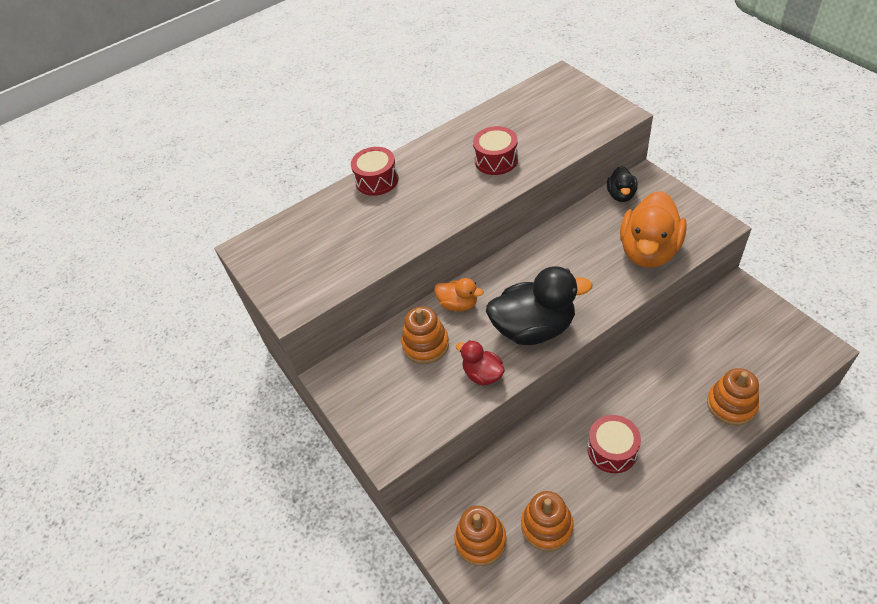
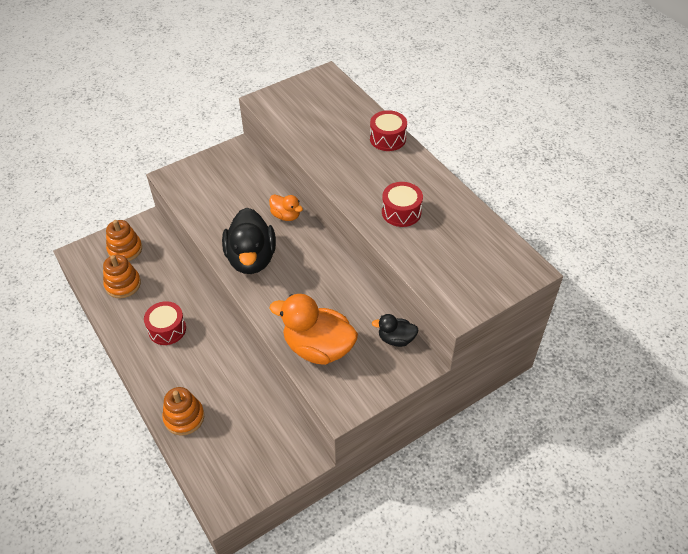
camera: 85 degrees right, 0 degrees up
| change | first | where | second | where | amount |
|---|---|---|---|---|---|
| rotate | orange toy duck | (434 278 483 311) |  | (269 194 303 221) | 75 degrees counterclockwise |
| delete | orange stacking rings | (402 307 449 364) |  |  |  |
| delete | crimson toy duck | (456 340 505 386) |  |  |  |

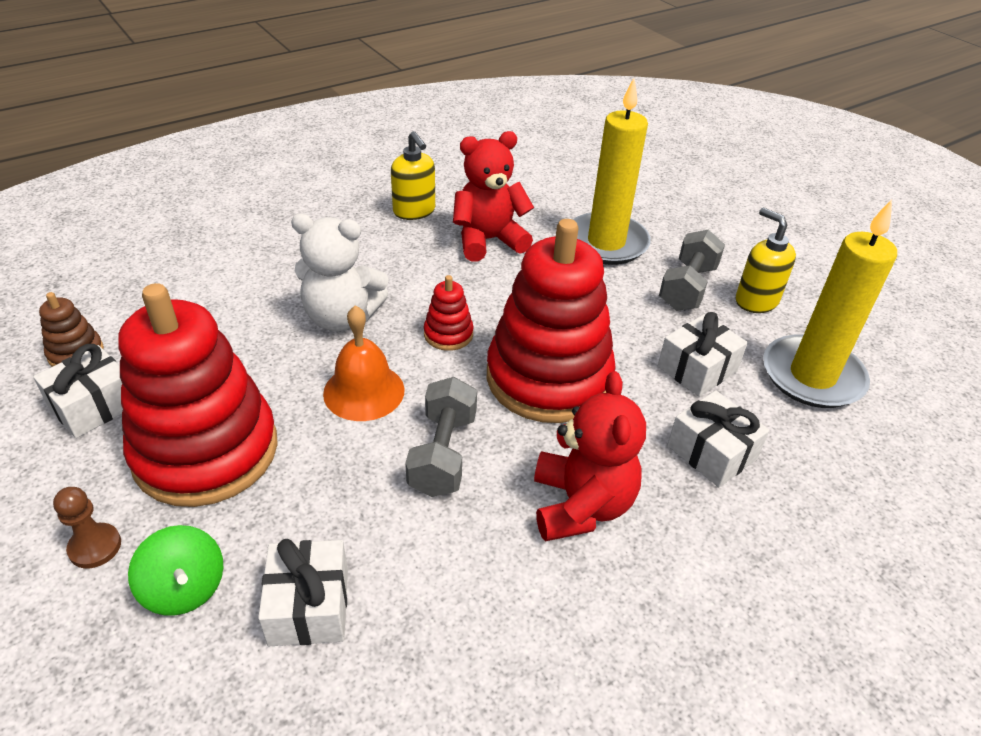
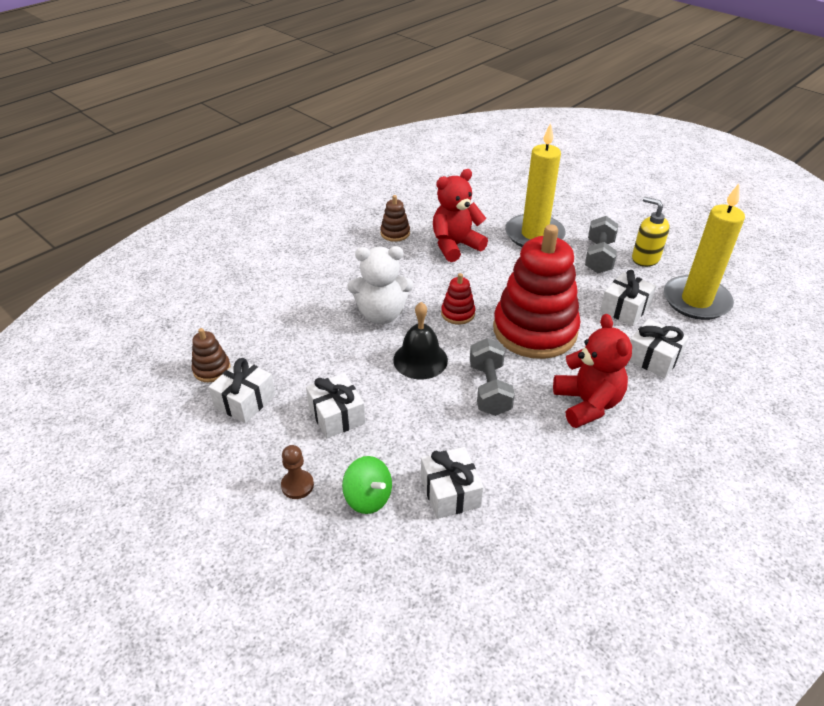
camera: 10 degrees left, 0 degrees up
| change | first | where | second | where | amount |
|---|---|---|---|---|---|
| replace | crimson stacking rings | (118 283 278 507) | white wrapped gift | (306 373 366 438) |  |
| replace | golden pump bottle | (391 131 435 220) | russet stacking rings | (380 195 410 242) |  |
| recolor | orange school bell | (323 306 405 421) | jet-black school bell | (393 302 448 379) |  |

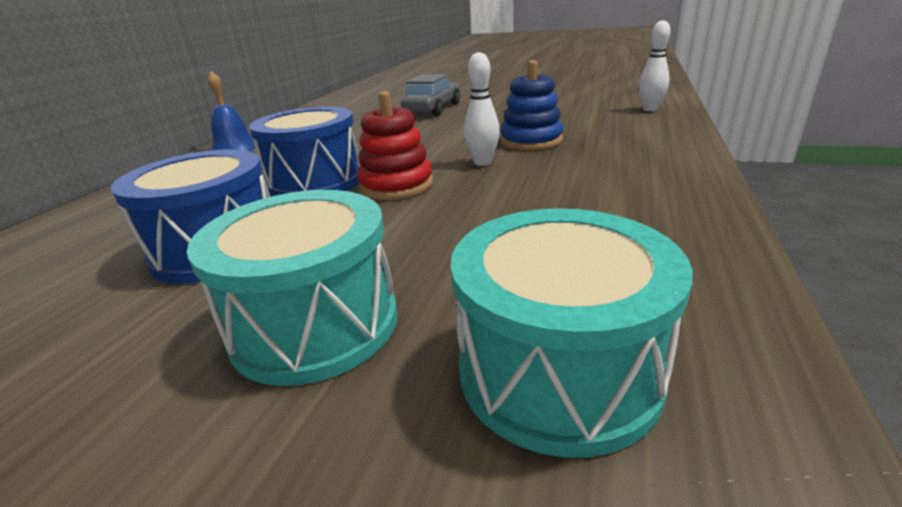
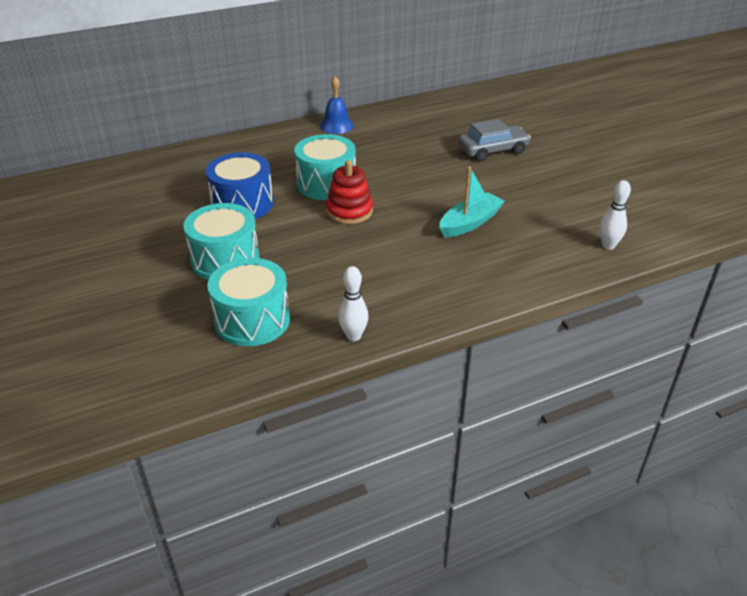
camera: 45 degrees right, 10 degrees up
| change | first | where | second | where | amount |
|---|---|---|---|---|---|
| recolor | blue drum | (249 107 361 196) | teal drum | (294 134 356 200) |  |
| move | white bowling pin | (463 52 500 166) |  | (338 266 368 341) |  |
| replace | blue stacking rings | (500 60 563 150) | teal boat | (439 166 505 238) |  |

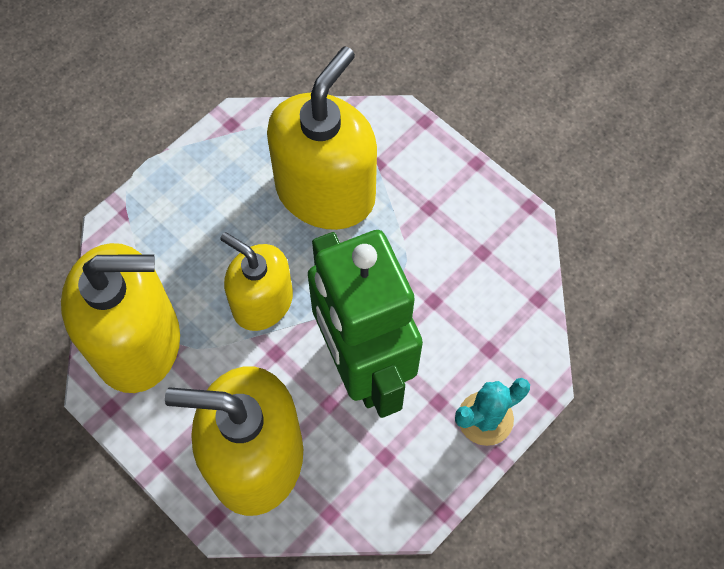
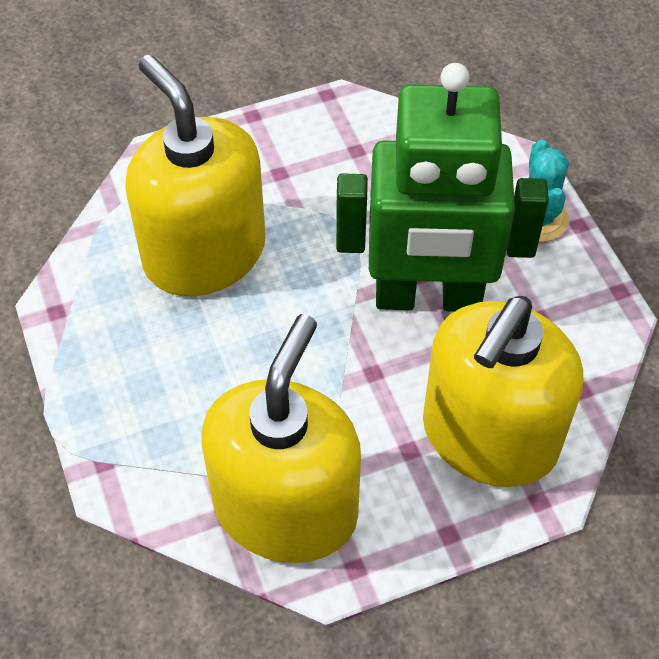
camera: 65 degrees left, 10 degrees down
| change | first | where | second | where | amount |
|---|---|---|---|---|---|
| delete | golden pump bottle | (220 232 293 331) |  |  |  |

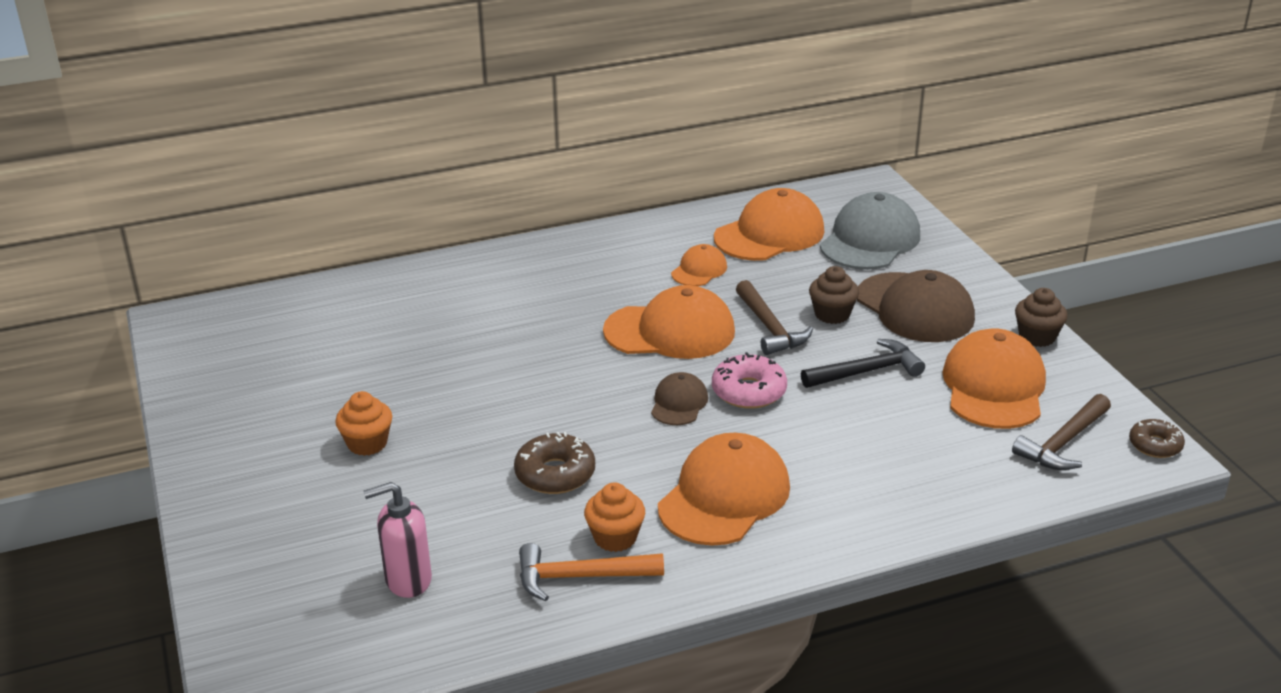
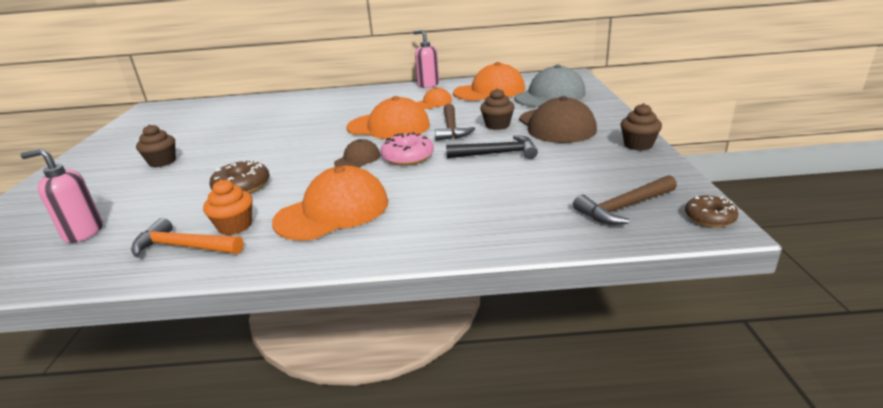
camera: 20 degrees right, 5 degrees down
| change | first | where | second | where | amount |
|---|---|---|---|---|---|
| recolor | orange fairy cake | (335 391 392 456) | russet fairy cake | (136 124 176 167) |  |
| insert |  |  | pink pump bottle | (413 30 439 88) |  |
| delete | orange baseball cap | (942 329 1046 429) |  |  |  |

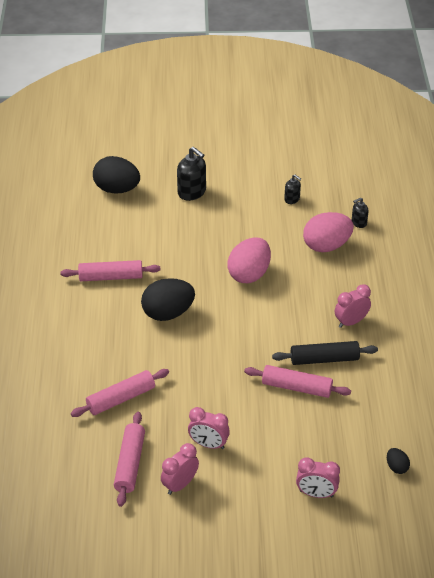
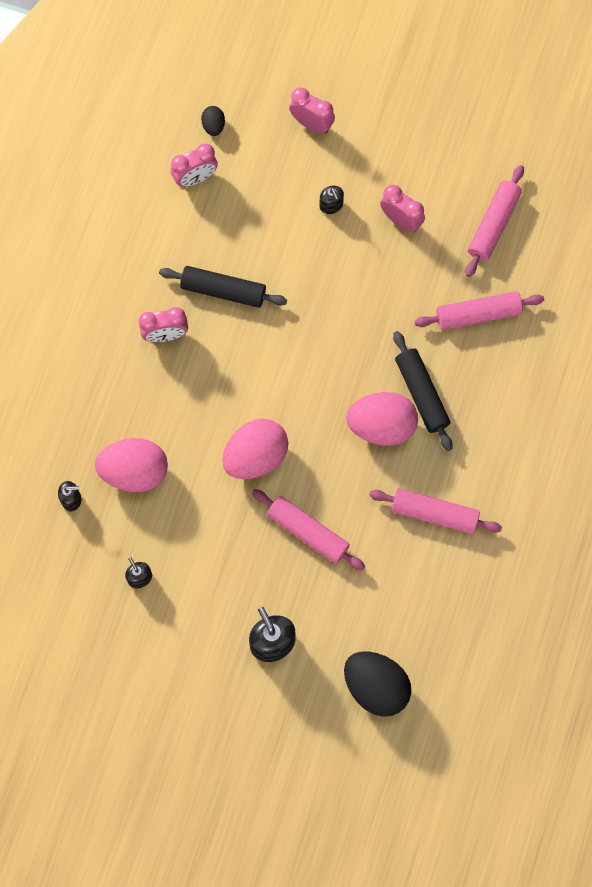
camera: 160 degrees left, 30 degrees up
| change | first | where | second | where | amount |
|---|---|---|---|---|---|
| move | pink clock | (161 443 199 495) |  | (171 144 218 187) |  |
| move | pink rolling pin | (244 365 351 398) |  | (252 489 365 571) |  |
| insert |  |  | jet-black pump bottle | (319 186 344 214) |  |
| recolor | jet-black toy egg | (141 278 195 321) | pink toy egg | (346 392 418 446) |  |
| insert |  |  | jet-black rolling pin | (393 331 453 451) |  |

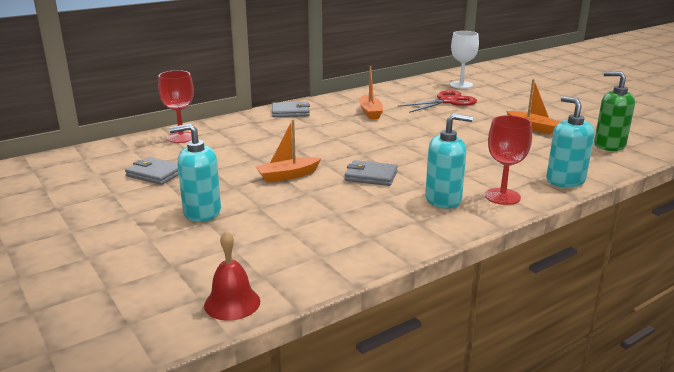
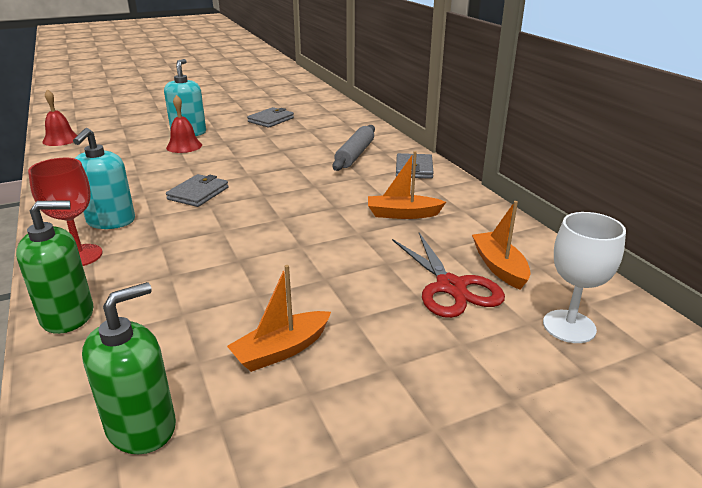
camera: 100 degrees right, 5 degrees up
| change | first | where | second | where | amount |
|---|---|---|---|---|---|
| recolor | teal pump bottle | (546 96 595 187) | emerald pump bottle | (16 201 93 334) |  |
| insert |  |  | crimson school bell | (166 95 202 153) |  |
| insert |  |  | ash-grey rolling pin | (332 125 375 171) |  |
| move | orange boat | (255 119 321 183) |  | (472 201 531 290) |  |
| delete | crimson wine glass | (158 70 194 143) |  |  |  |

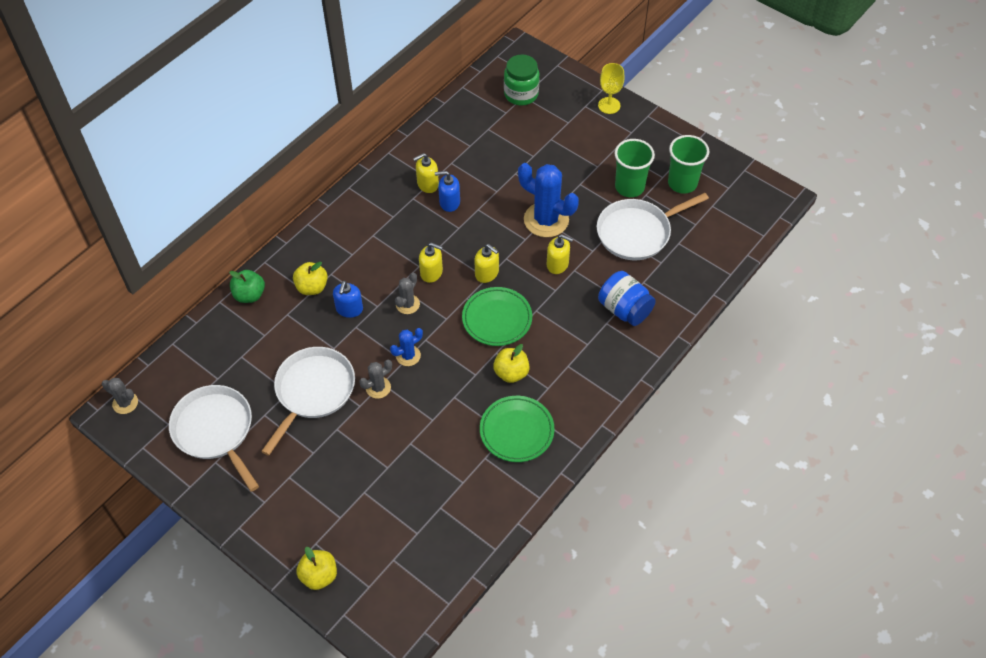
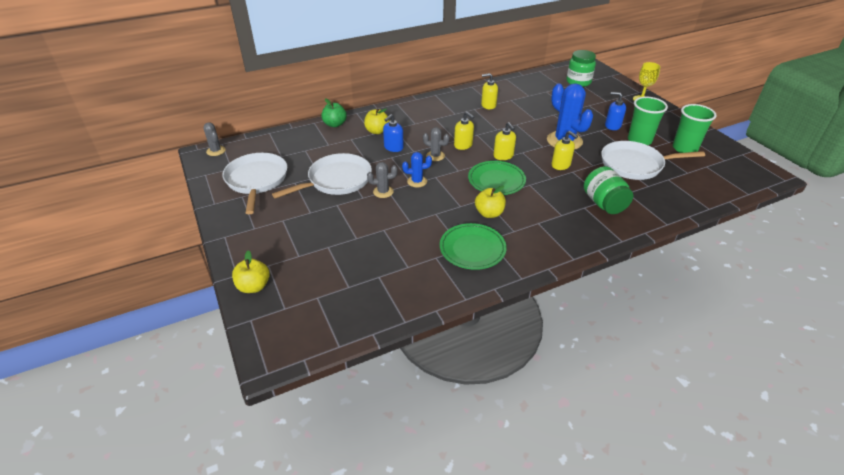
camera: 25 degrees right, 15 degrees down
| change | first | where | second | where | amount |
|---|---|---|---|---|---|
| rotate | ash-grey cactus | (395 272 420 314) |  | (423 127 449 161) | 60 degrees clockwise |
| recolor | blue jar | (598 271 656 326) | emerald jar | (584 166 633 214) |  |
| move | blue pump bottle | (435 171 460 212) |  | (605 92 626 130) |  |

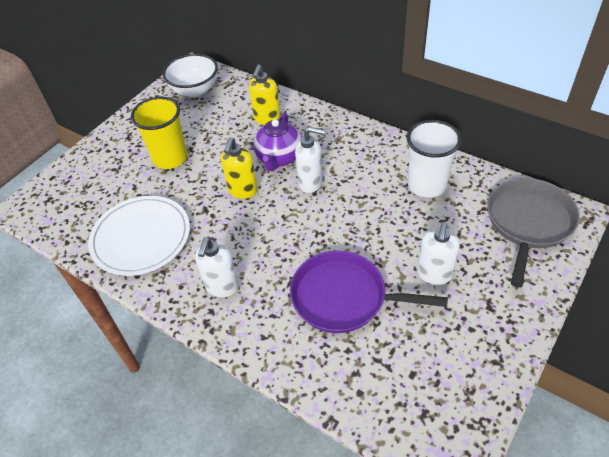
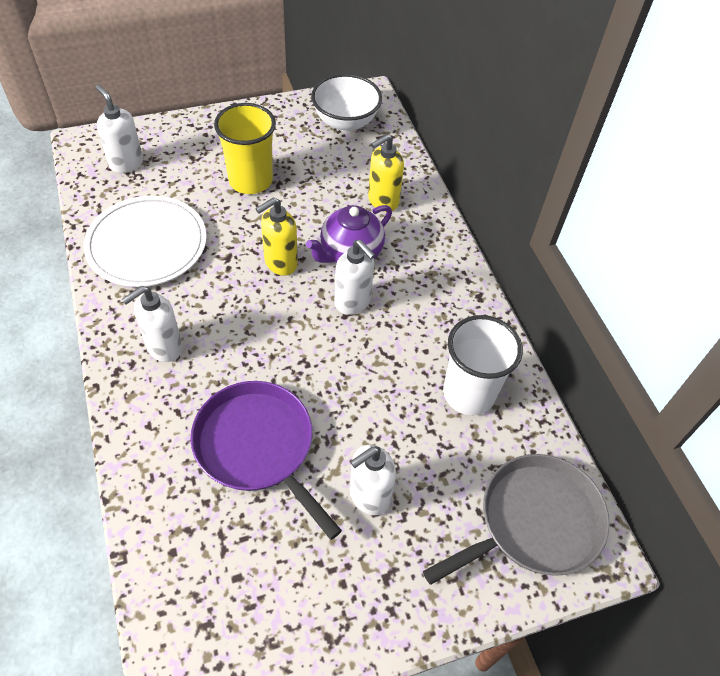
camera: 30 degrees right, 5 degrees up
| change | first | where | second | where | amount |
|---|---|---|---|---|---|
| insert |  |  | white pump bottle | (95 85 143 173) |  |

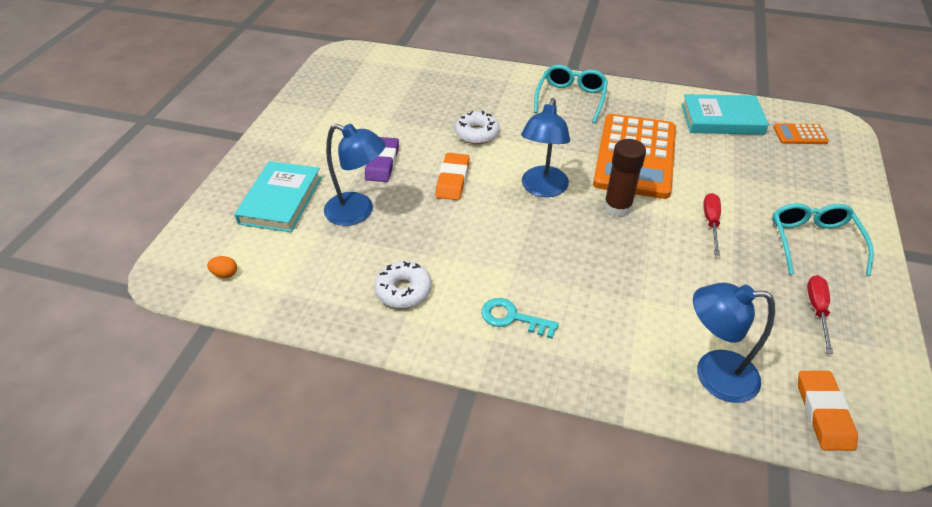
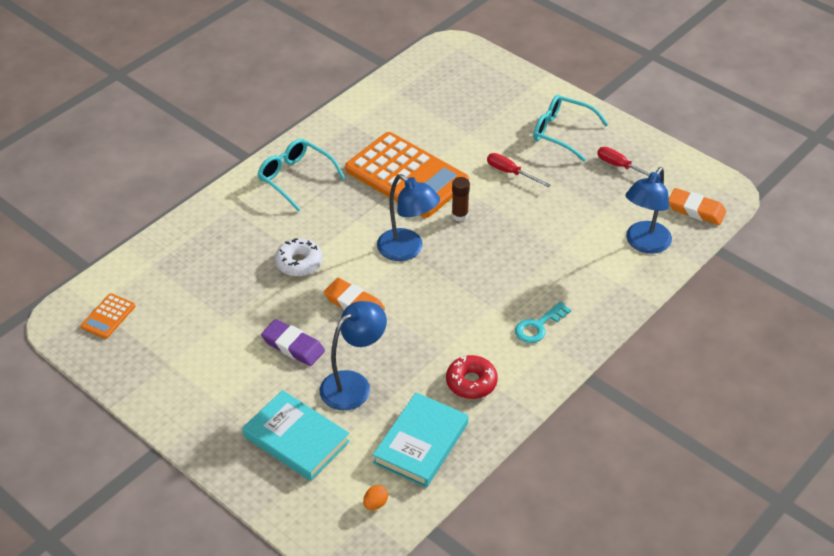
camera: 65 degrees left, 0 degrees up
| change | first | where | second | where | amount |
|---|---|---|---|---|---|
| move | orange pocket calculator | (773 123 829 144) |  | (81 293 135 339) |  |
| move | teal book | (681 94 769 135) |  | (373 392 468 488) |  |
| recolor | white donut | (375 261 432 308) | crimson donut | (446 355 498 399) |  |
| resize | russet stick of glue | (604 139 646 217) |  | (452 177 470 221) | x0.66 |

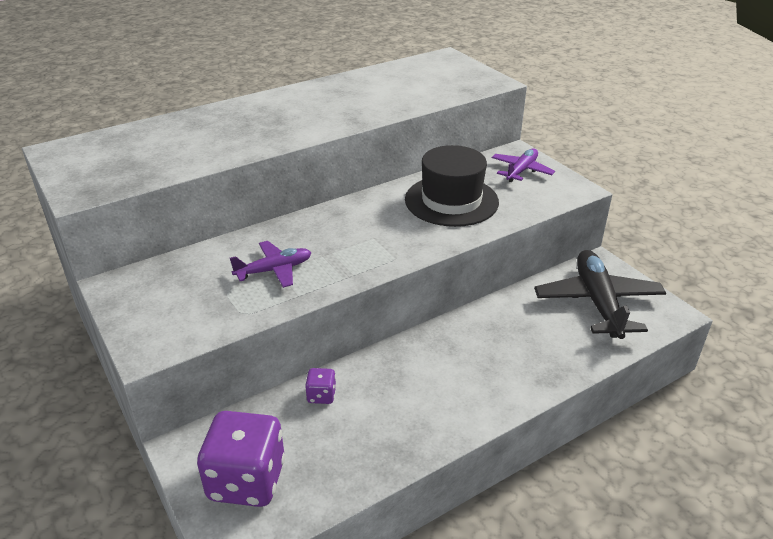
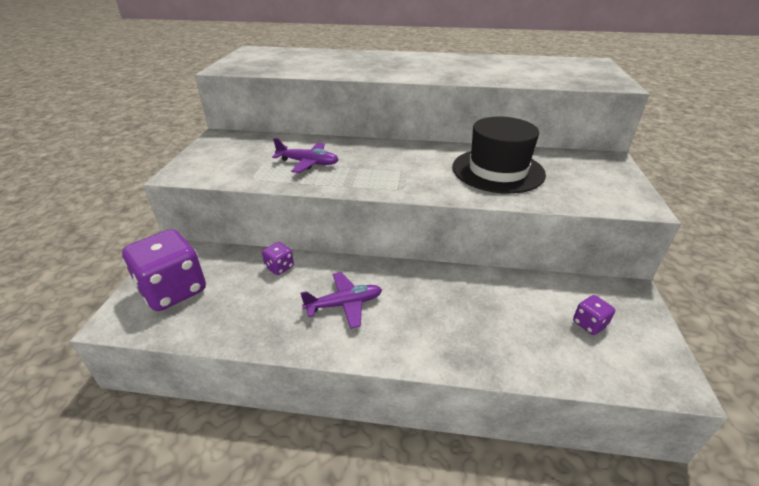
camera: 40 degrees right, 0 degrees up
| change | first | where | second | where | amount |
|---|---|---|---|---|---|
| move | royal purple plane | (492 148 555 182) |  | (301 272 382 329) |  |
| replace | jet-black plane | (534 250 666 339) | royal purple game die | (573 295 615 335) |  |

